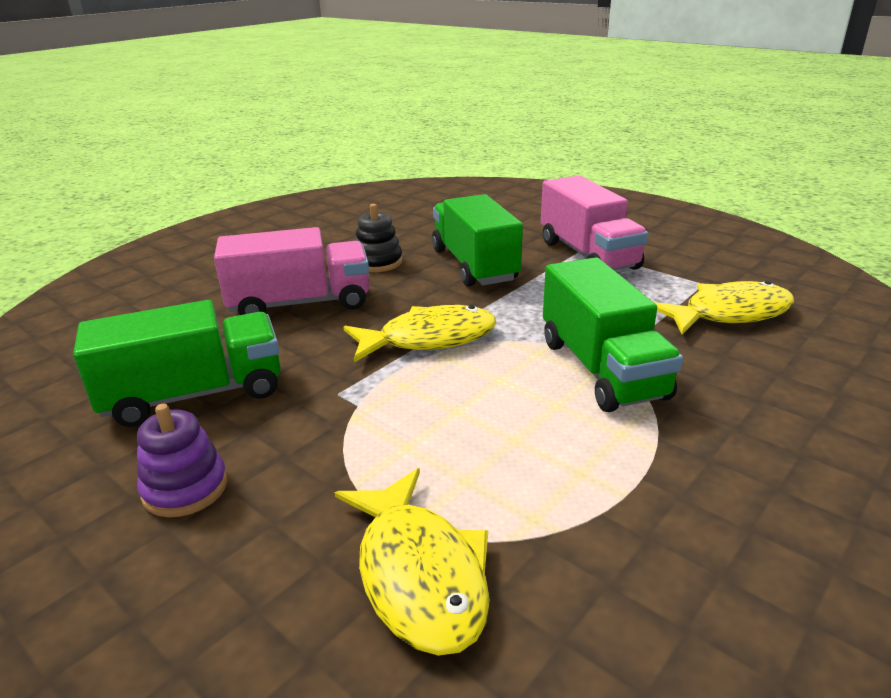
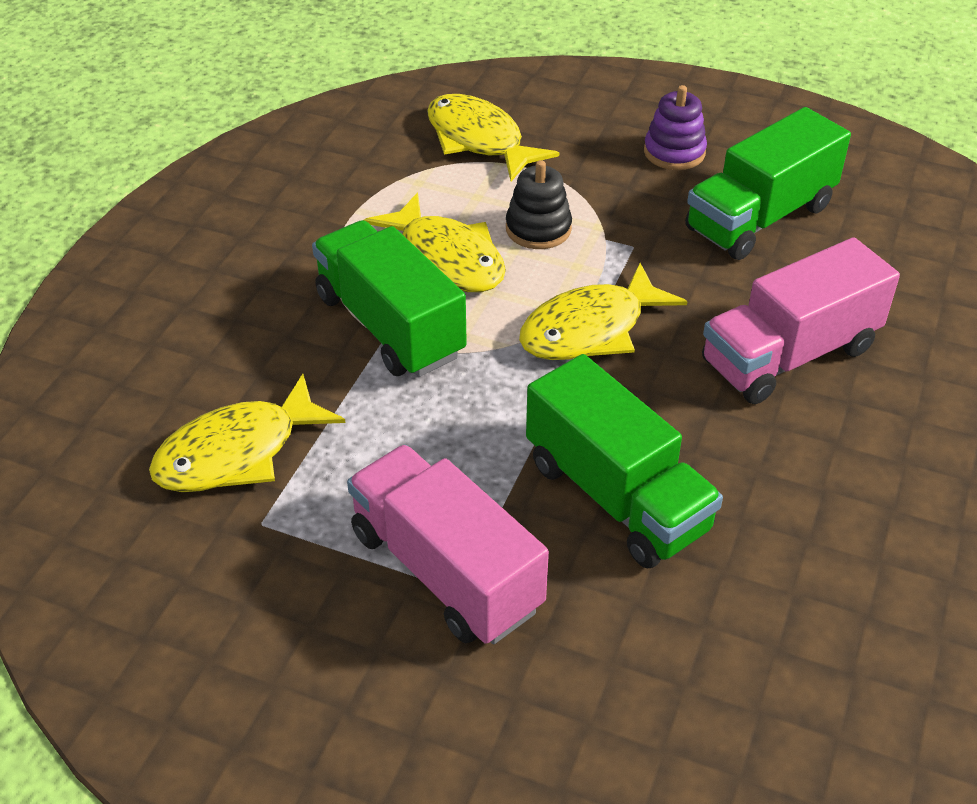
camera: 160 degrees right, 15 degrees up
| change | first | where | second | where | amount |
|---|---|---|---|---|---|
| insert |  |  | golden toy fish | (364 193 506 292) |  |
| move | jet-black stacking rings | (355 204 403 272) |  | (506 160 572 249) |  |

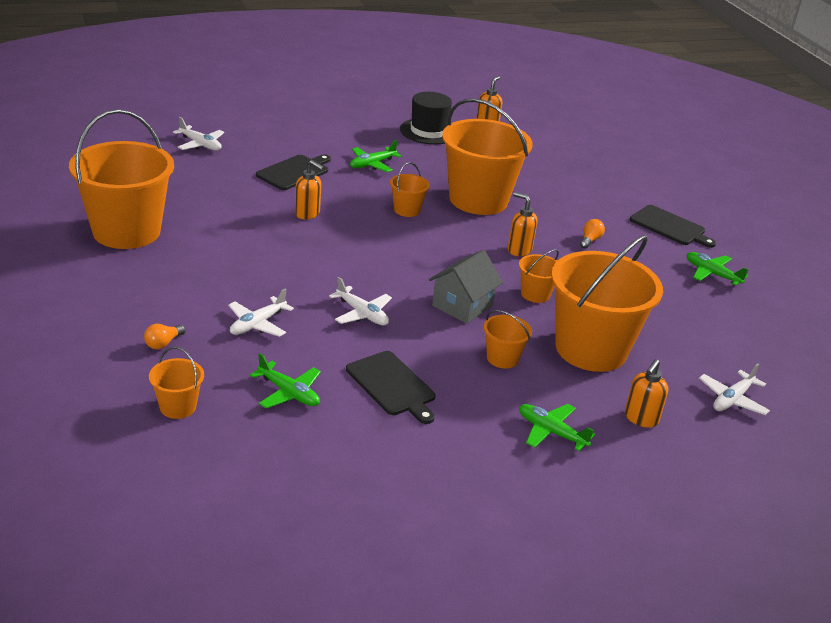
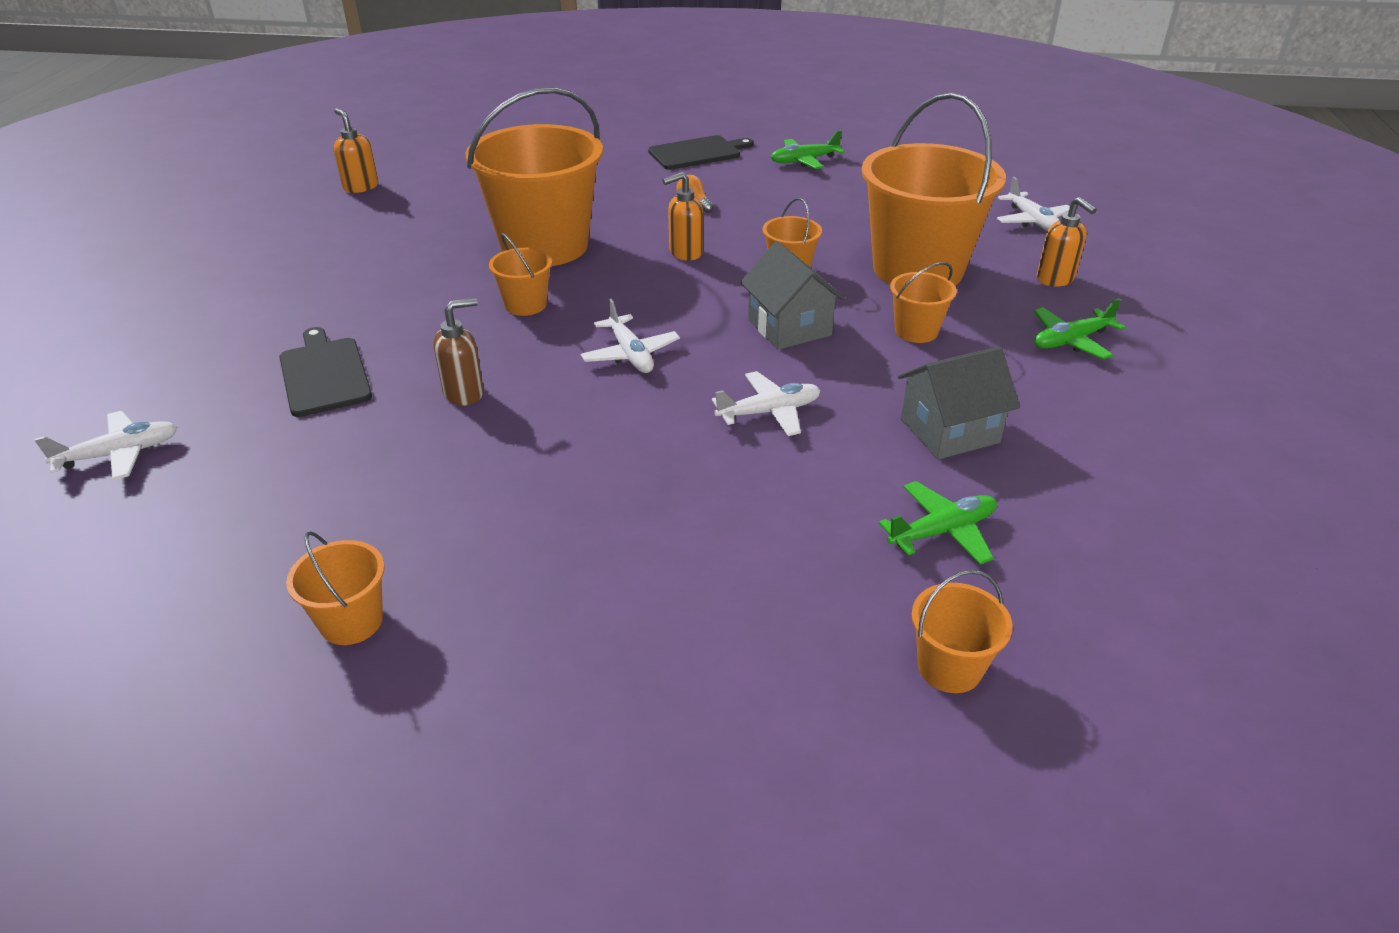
camera: 60 degrees left, 5 degrees up
| change | first | where | second | where | amount |
|---|---|---|---|---|---|
| resize | orange bucket | (69 109 174 249) |  | (286 531 385 645) | x0.44 |
| recolor | orange pump bottle | (295 160 324 219) | russet pump bottle | (433 298 484 406) |  |
| move | white plane | (228 288 294 337) |  | (581 299 680 373) |  |
| replace | jet-black chopping board | (346 351 436 424) | ash-grey cottage | (898 347 1020 459) |  |
| delete | orange light bulb | (144 324 186 349) |  |  |  |
| delete | emerald plane | (350 140 402 172) |  |  |  |
| delete | jet-black top hat | (400 92 452 145) |  |  |  |

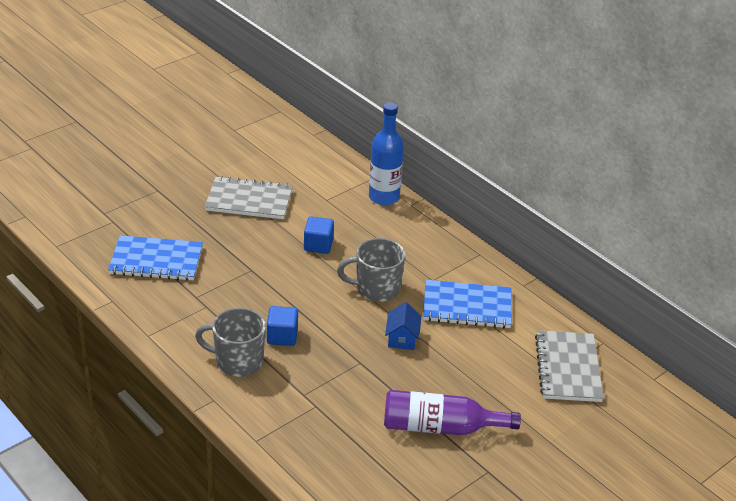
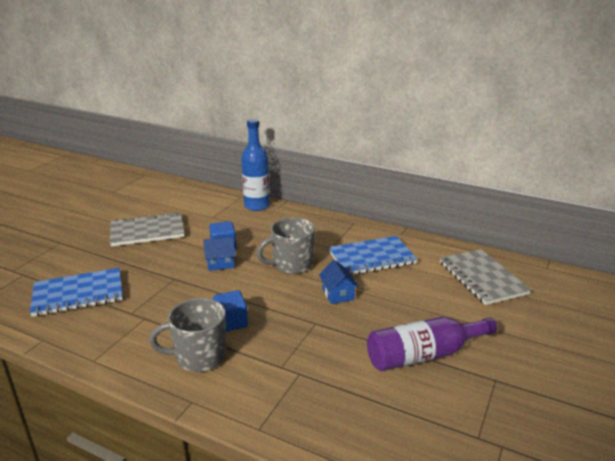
camera: 20 degrees left, 10 degrees down
| change | first | where | second | where | amount |
|---|---|---|---|---|---|
| insert |  |  | blue cottage | (203 237 236 271) |  |

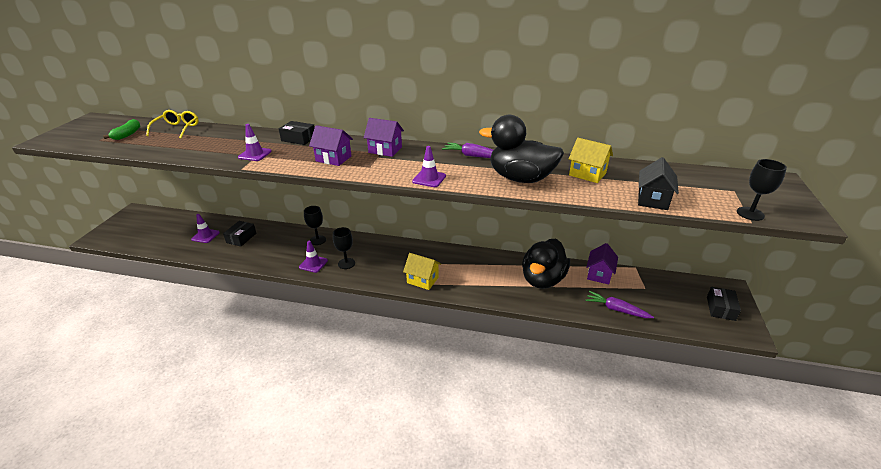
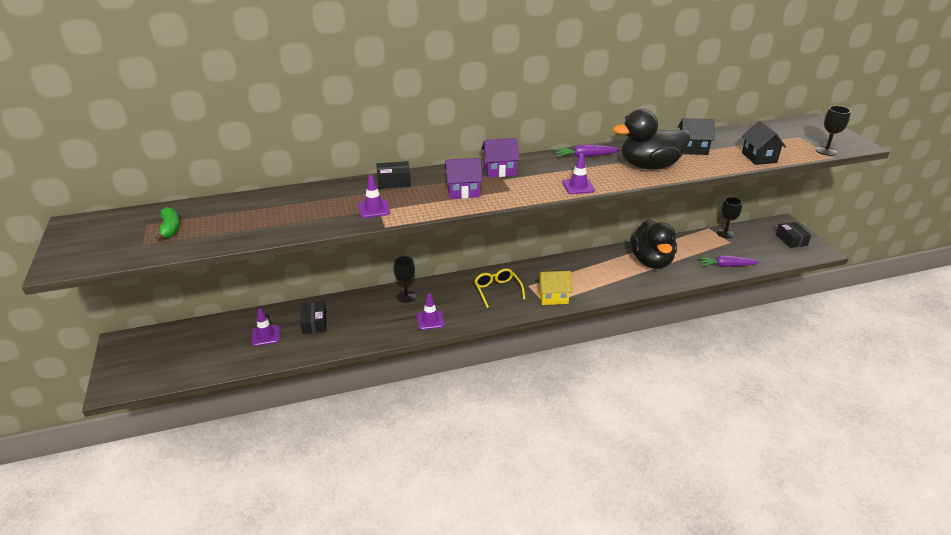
camera: 30 degrees left, 0 degrees up
| change | first | where | second | where | amount |
|---|---|---|---|---|---|
| move | golden spectacles | (146 110 199 138) |  | (474 268 525 308) |  |
| recolor | golden cottage | (569 138 613 183) | jet-black cottage | (678 118 715 155) |  |
| move | jet-black wine glass | (333 227 355 269) |  | (717 197 742 238) |  |
| delete | royal purple cottage | (586 243 618 285) |  |  |  |

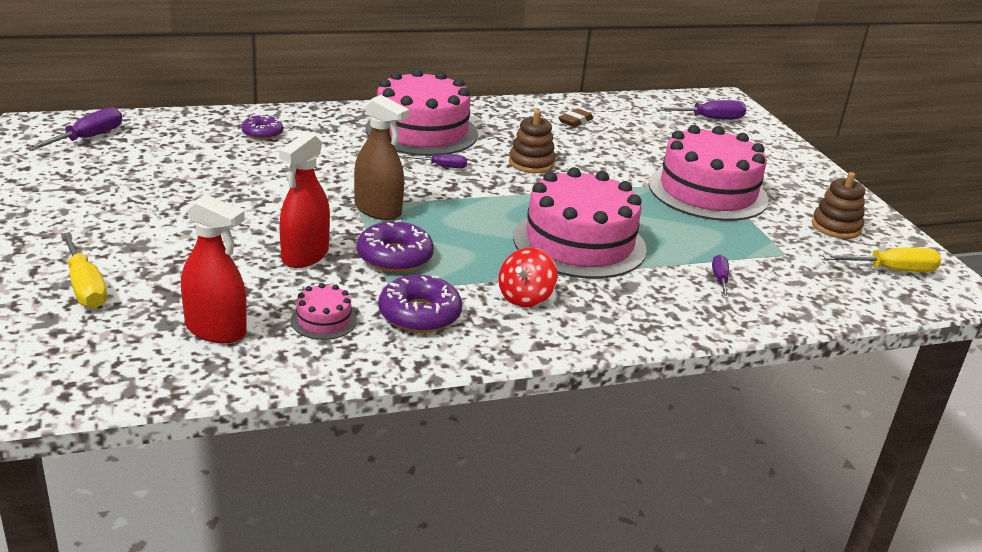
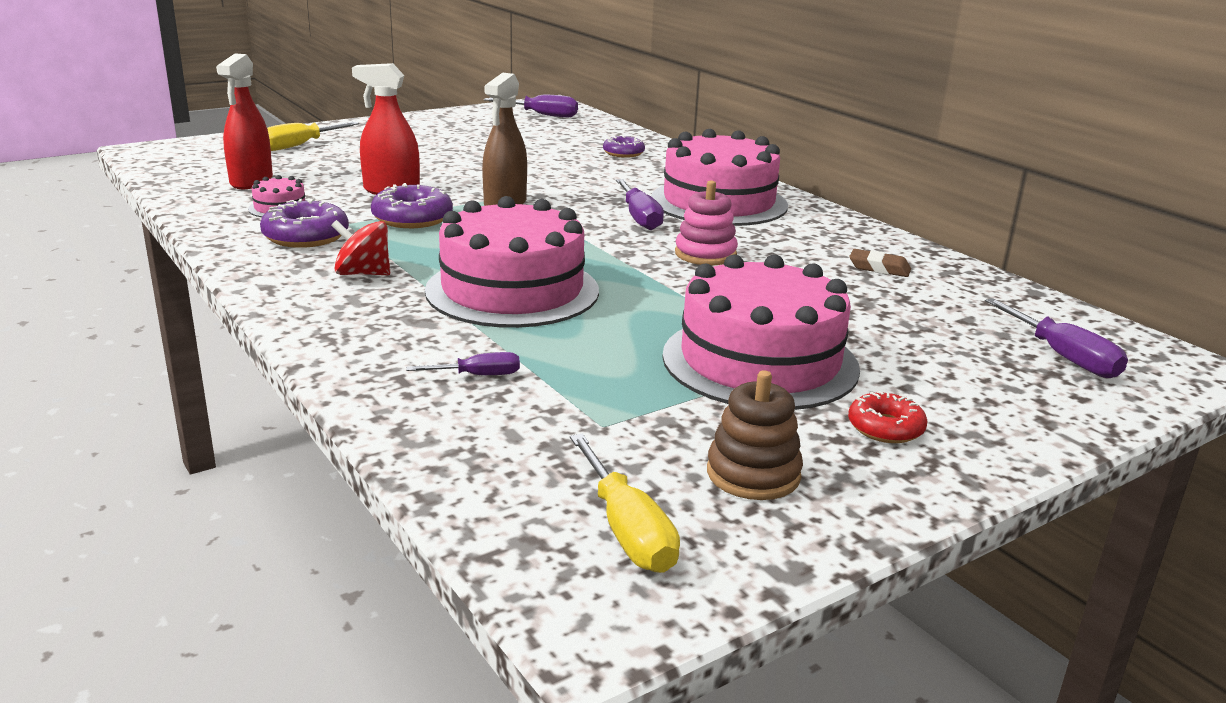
camera: 75 degrees right, 5 degrees down
| change | first | where | second | where | amount |
|---|---|---|---|---|---|
| resize | royal purple hand screwdriver | (402 154 467 168) |  | (616 179 664 230) | x1.66 |
| recolor | russet stacking rings | (509 110 556 173) | pink stacking rings | (675 180 738 265) |  |
| insert |  |  | crimson donut | (848 391 927 443) |  |

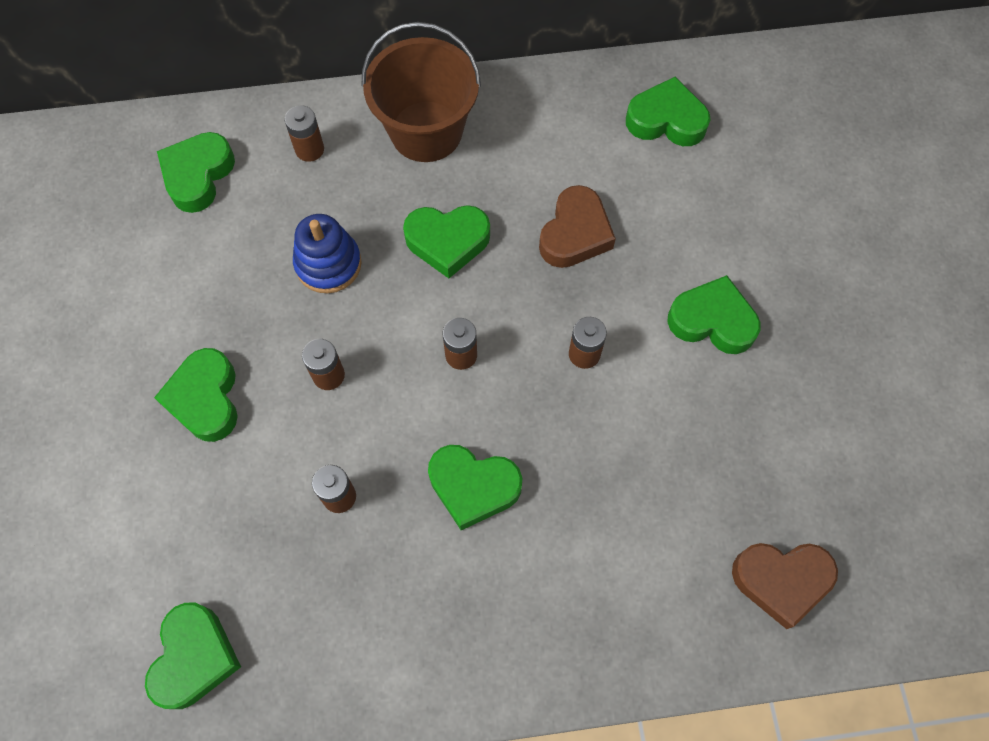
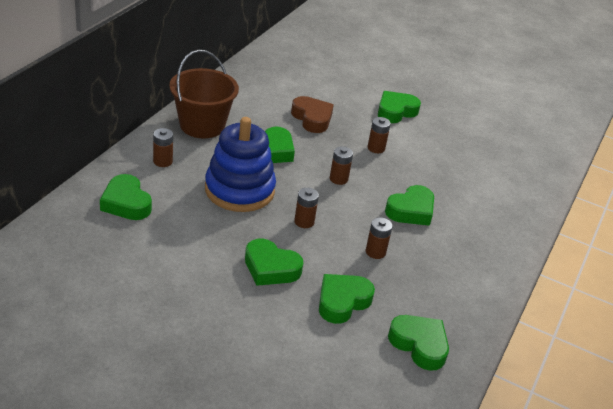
camera: 60 degrees left, 30 degrees down
| change | first | where | second | where | amount |
|---|---|---|---|---|---|
| resize | blue stacking rings | (293 214 362 293) |  | (205 117 276 212) | x1.65 |
| move | emerald heart shape | (626 77 710 146) |  | (319 274 375 324) |  |
| delete | russet heart shape | (732 543 838 629) |  |  |  |

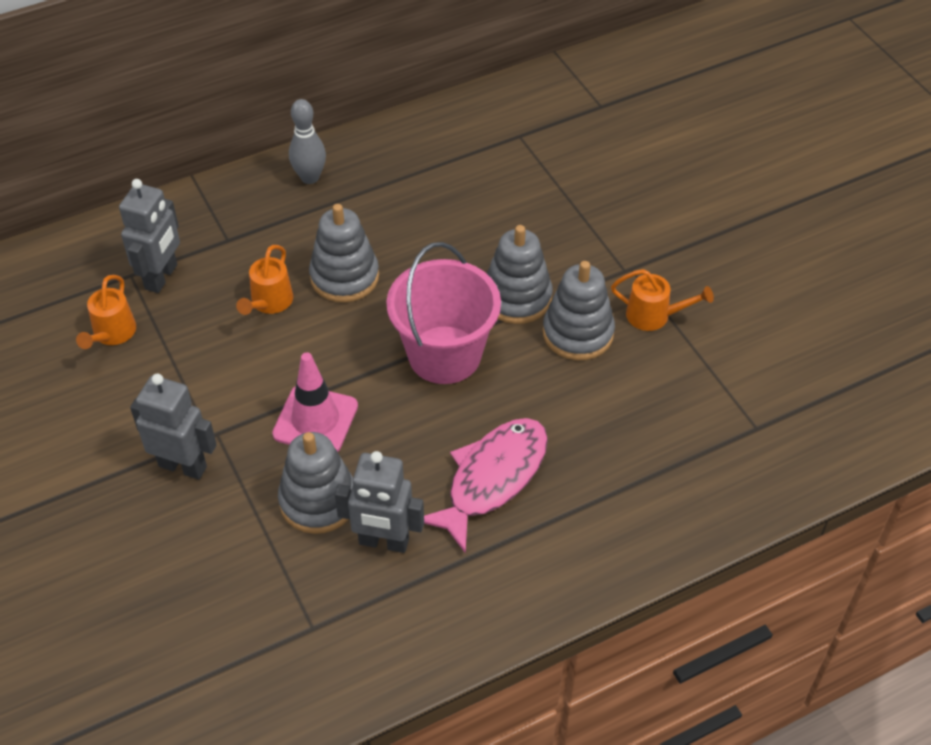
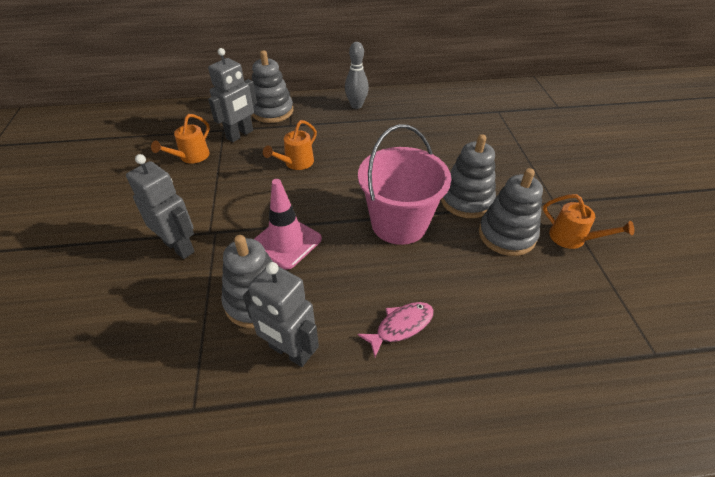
camera: 20 degrees right, 5 degrees down
| change | first | where | second | where | amount |
|---|---|---|---|---|---|
| move | ash-grey stacking rings | (309 204 379 303) |  | (252 50 293 123) |  |
| resize | pink toy fish | (424 418 548 554) |  | (358 302 434 357) | x0.56 |

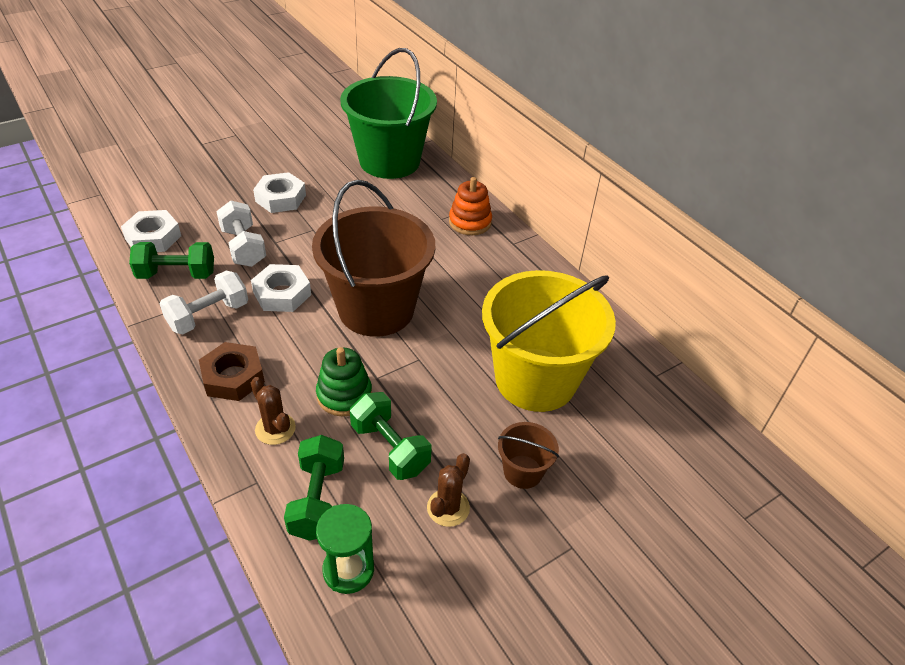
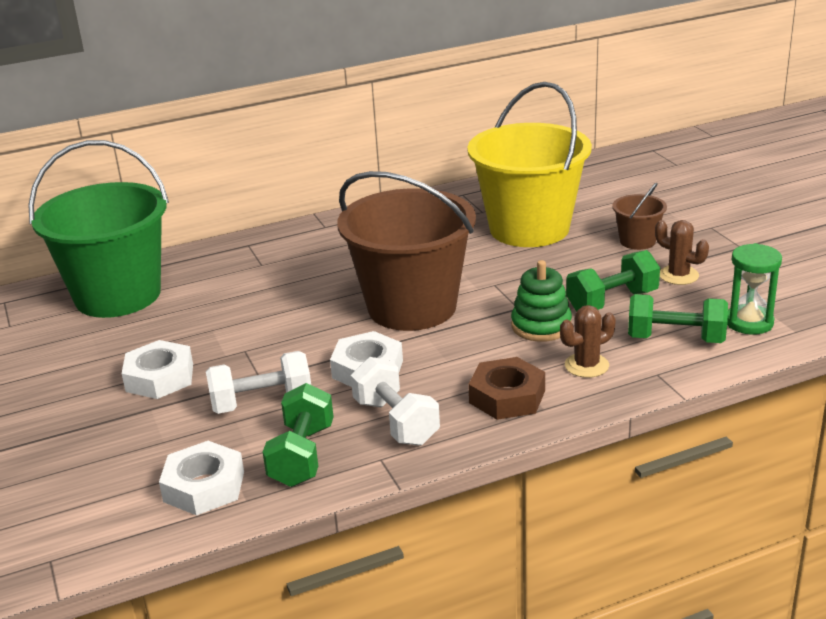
camera: 75 degrees left, 15 degrees down
| change | first | where | second | where | amount |
|---|---|---|---|---|---|
| delete | orange stacking rings | (449 177 492 235) |  |  |  |

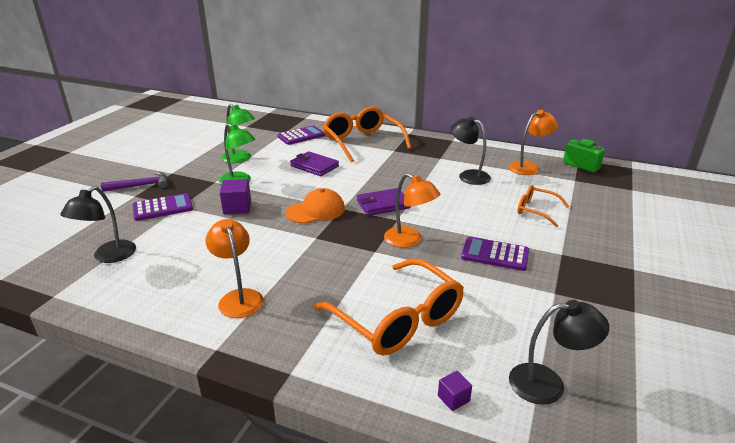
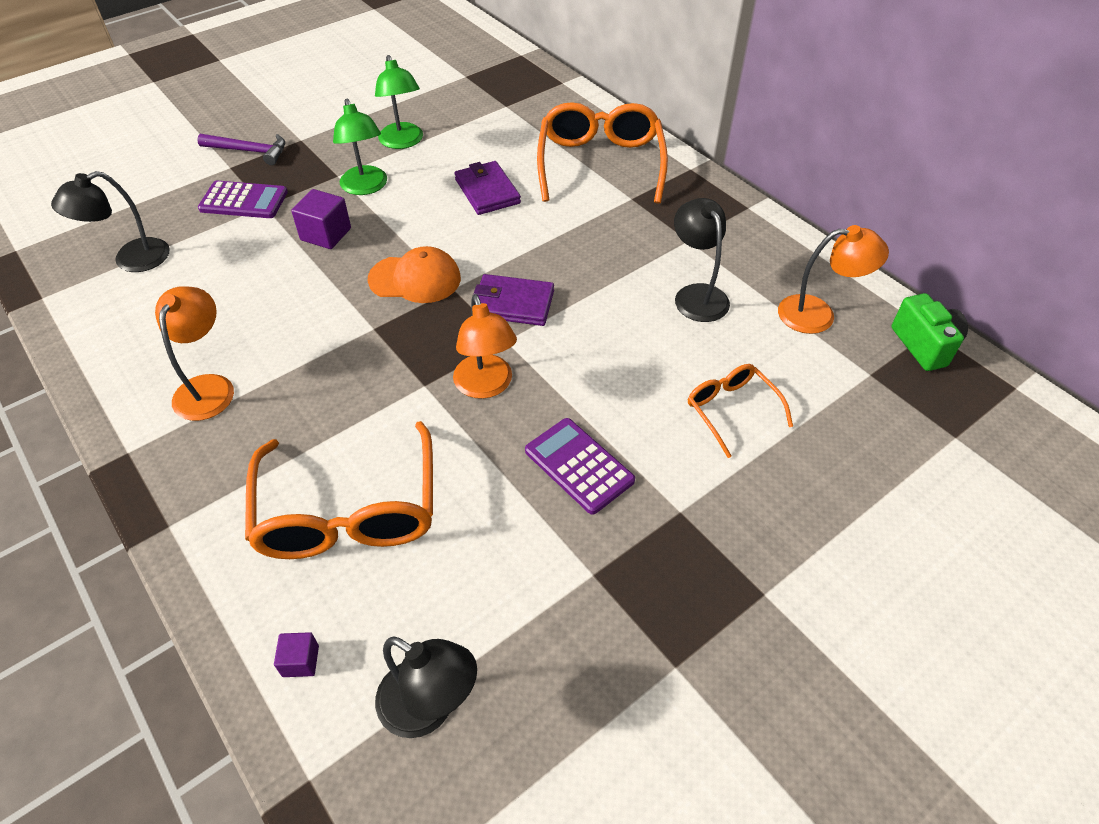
camera: 30 degrees right, 20 degrees up
| change | first | where | second | where | amount |
|---|---|---|---|---|---|
| delete | royal purple pocket calculator | (277 126 325 145) |  |  |  |

